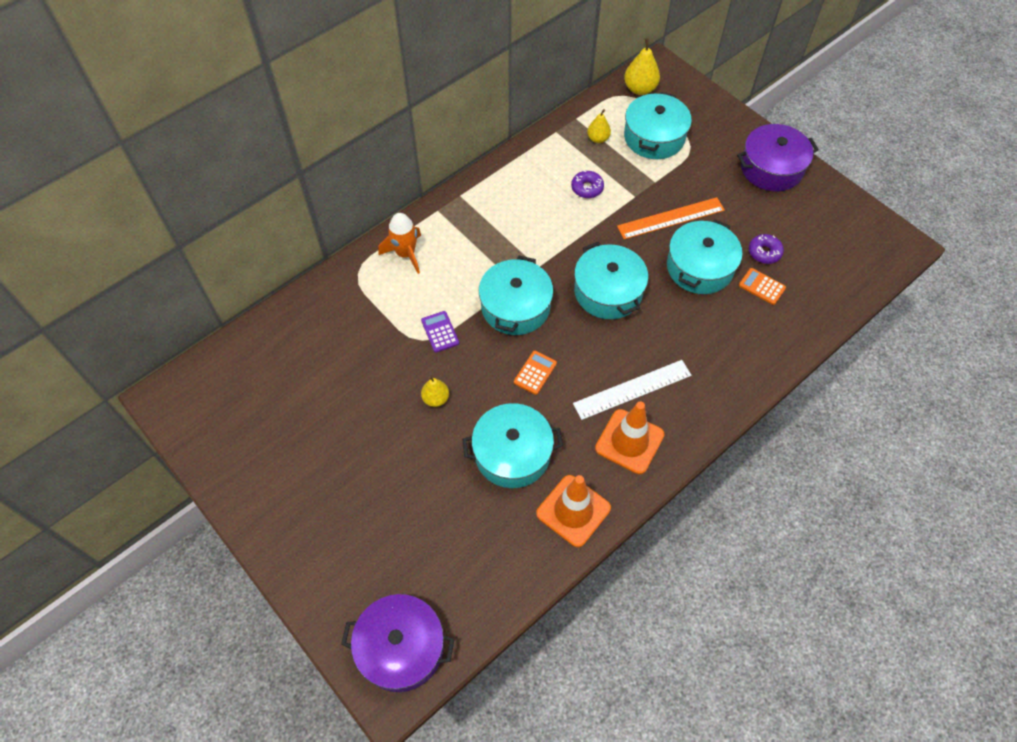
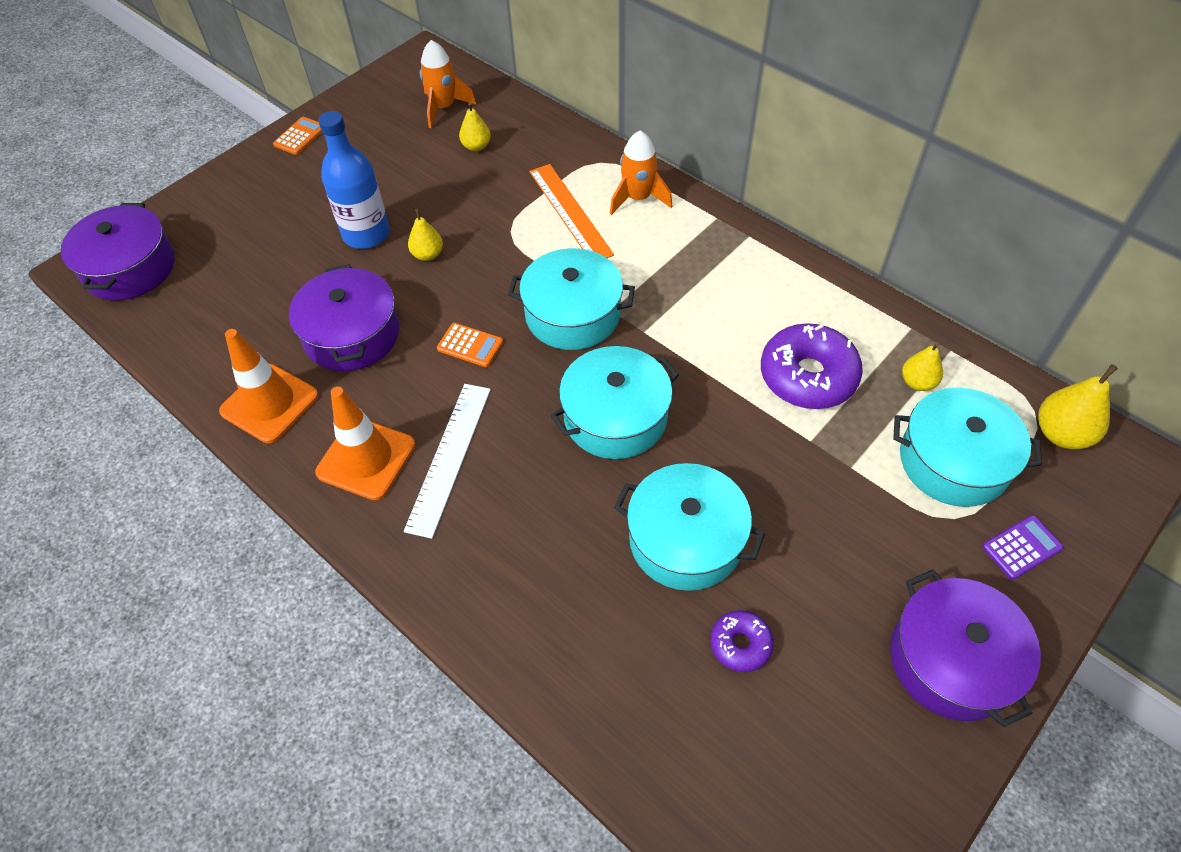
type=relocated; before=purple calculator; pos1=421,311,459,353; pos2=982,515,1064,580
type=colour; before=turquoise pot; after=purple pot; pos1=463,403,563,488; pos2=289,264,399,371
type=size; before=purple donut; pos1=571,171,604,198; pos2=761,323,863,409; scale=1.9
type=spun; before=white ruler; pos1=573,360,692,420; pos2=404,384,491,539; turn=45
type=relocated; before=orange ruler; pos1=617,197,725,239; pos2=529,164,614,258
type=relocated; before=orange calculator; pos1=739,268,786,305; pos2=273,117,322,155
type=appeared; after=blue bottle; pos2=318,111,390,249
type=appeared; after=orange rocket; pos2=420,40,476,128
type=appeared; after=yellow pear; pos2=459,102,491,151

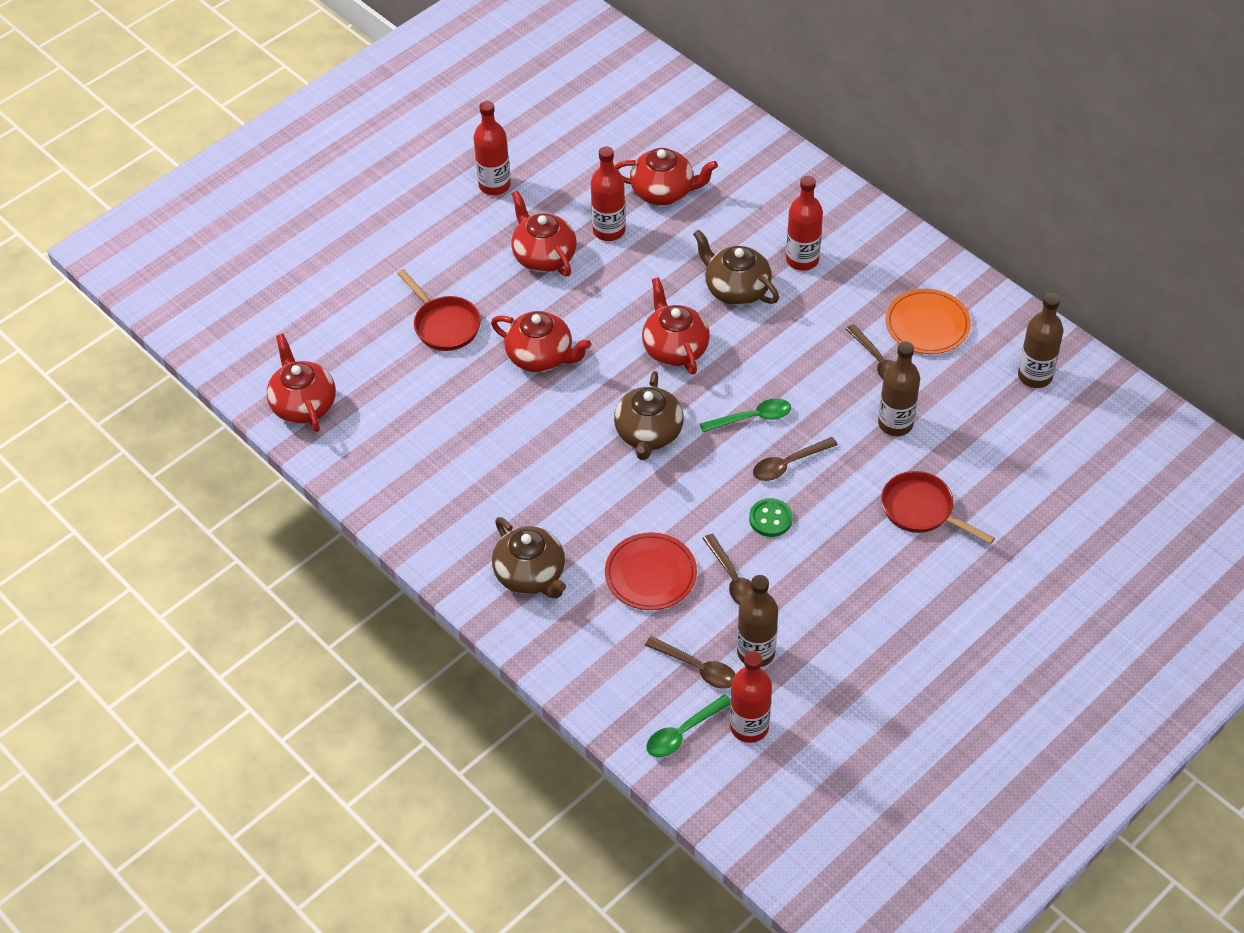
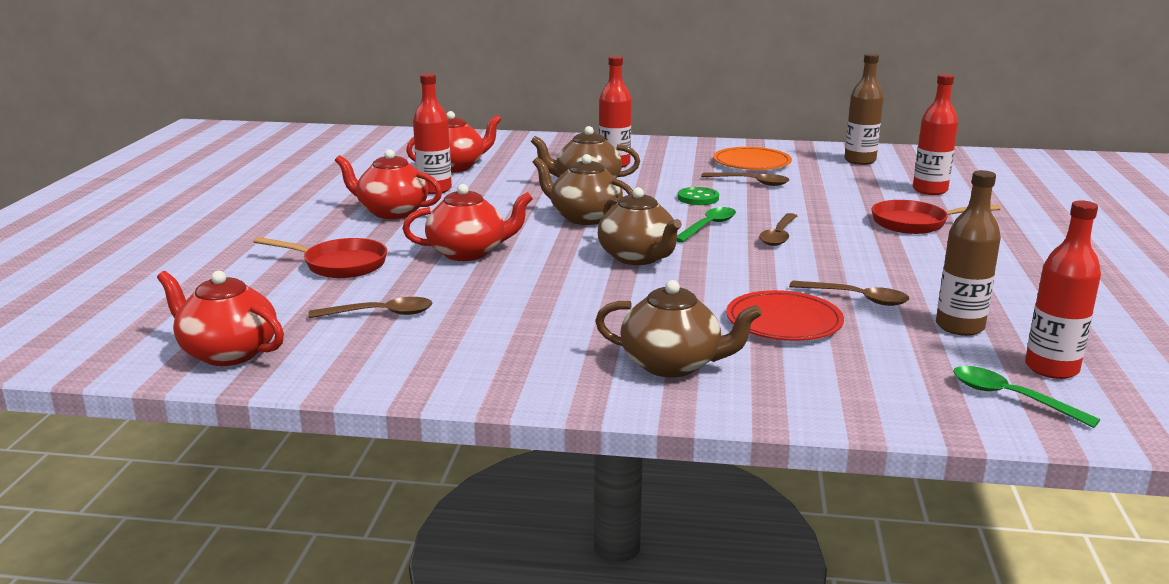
type=relocated; before=red bottle; pos1=473,101,511,195; pos2=913,74,958,195
type=colour; before=red teapot; after=brown teapot; pos1=642,277,710,375; pos2=533,154,633,225
type=relocated; before=brown spoon; pos1=645,636,736,689; pos2=308,297,432,318
type=spun; before=green spoon; pos1=646,694,731,757; pos2=953,366,1100,428; turn=120
type=relocated; before=green button; pos1=749,498,793,537; pos2=678,187,719,205
type=missing; before=brown bottle; pos1=878,341,920,436

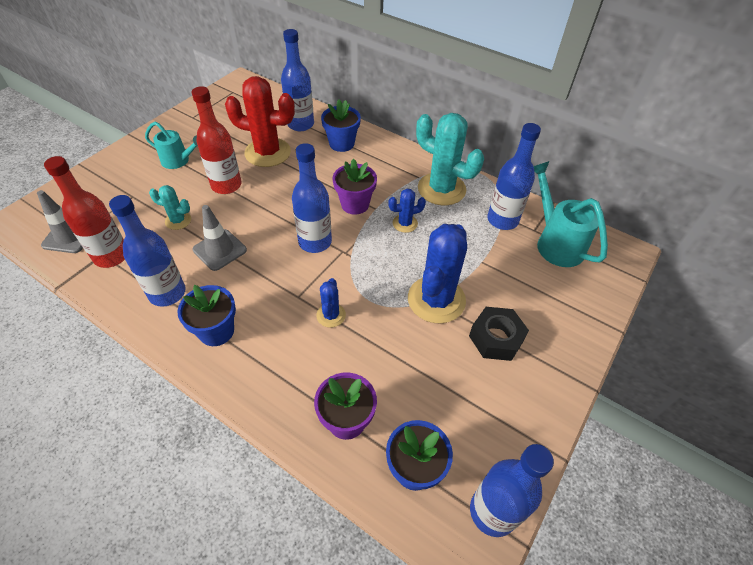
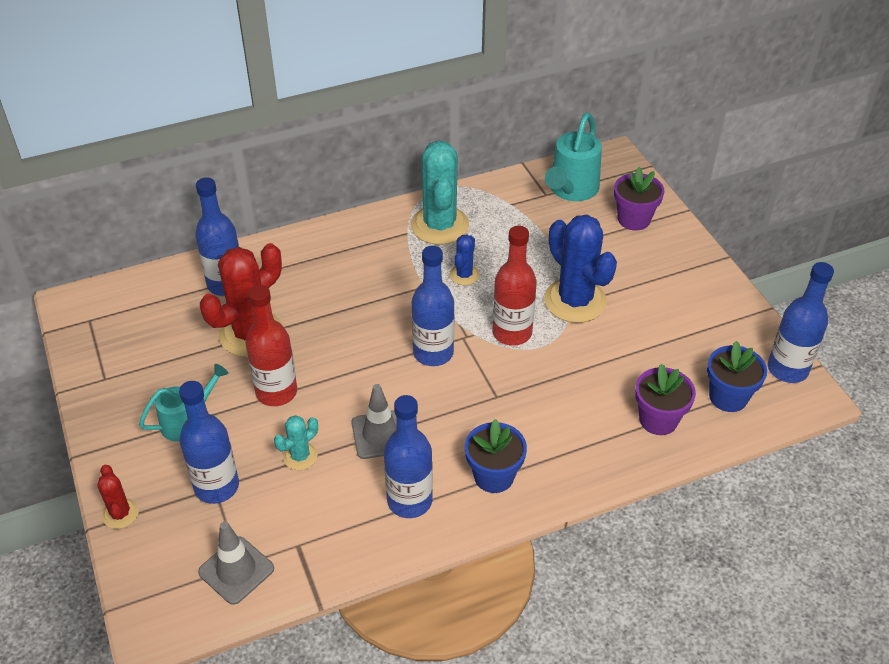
type=relocated; before=red bottle; pos1=44,156,125,268; pos2=492,226,537,346
type=missing; before=blue cactus; pos1=316,278,346,328
type=missing; before=blue flower pot; pos1=321,99,361,152
type=relocated; before=purple flower pot; pos1=333,159,377,215; pos2=614,167,664,231
type=spun; before=turquoise cactus; pos1=416,113,484,205; pos2=411,140,469,245; turn=-75
type=missing; before=black nut; pos1=469,307,529,361
type=relocated; before=blue bottle; pos1=487,123,541,230; pos2=179,381,239,504
type=spun; before=turquoise watering can; pos1=534,161,608,267; pos2=545,113,602,201; turn=-75
type=appeared; after=red cactus; pos2=97,465,139,529

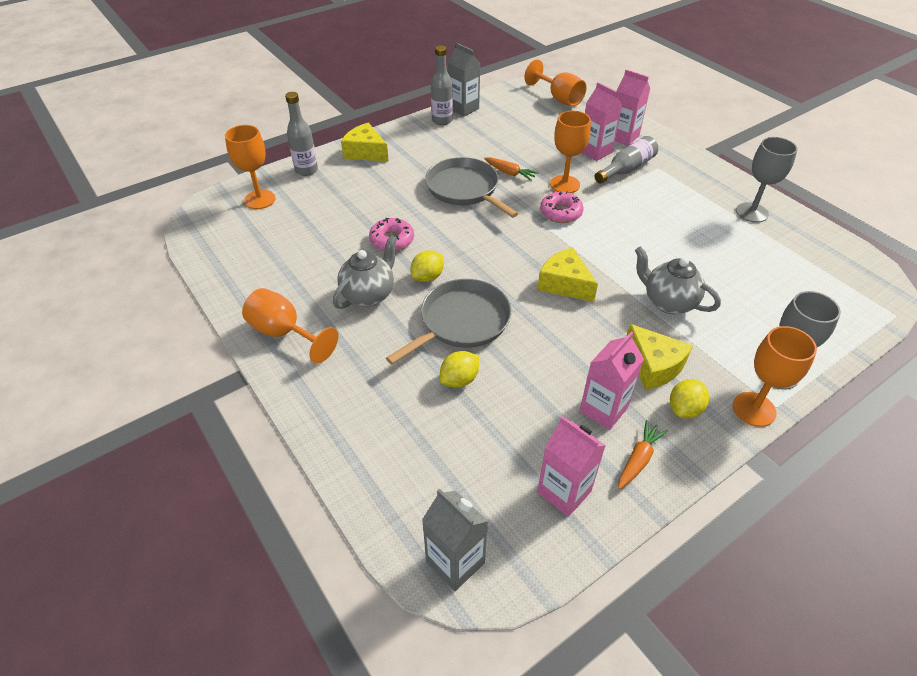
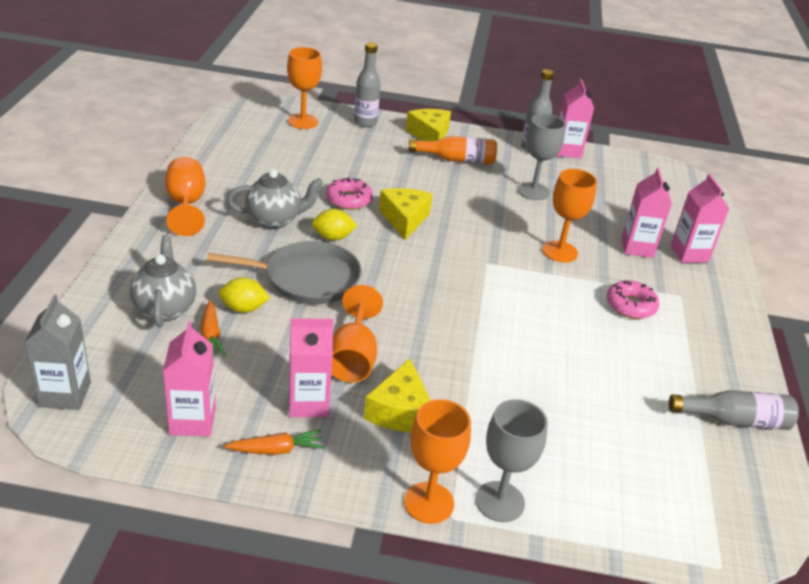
type=missing; before=grey pan; pos1=425,157,518,218
type=colour; before=grey carton; after=pink carton; pos1=448,43,480,117; pos2=556,79,594,158
type=relocated; before=orange carrot; pos1=484,157,538,181; pos2=201,300,226,357
type=relocated; before=orange goblet; pos1=524,60,587,107; pos2=332,285,383,383
type=relocated; before=yellow cheese; pos1=537,247,598,302; pos2=379,188,432,240
type=relocated; before=pink donut; pos1=540,191,583,223; pos2=607,280,659,319
type=relocated; before=grey bottle; pos1=595,136,658,184; pos2=669,390,799,430
type=relocated; before=grey teapot; pos1=635,246,721,314; pos2=130,235,196,327
type=missing; before=yellow lemon; pos1=670,379,709,418
type=relocated; before=grey goblet; pos1=736,137,798,223; pos2=518,114,566,200
type=appeared; after=orange bottle; pos2=409,136,497,164

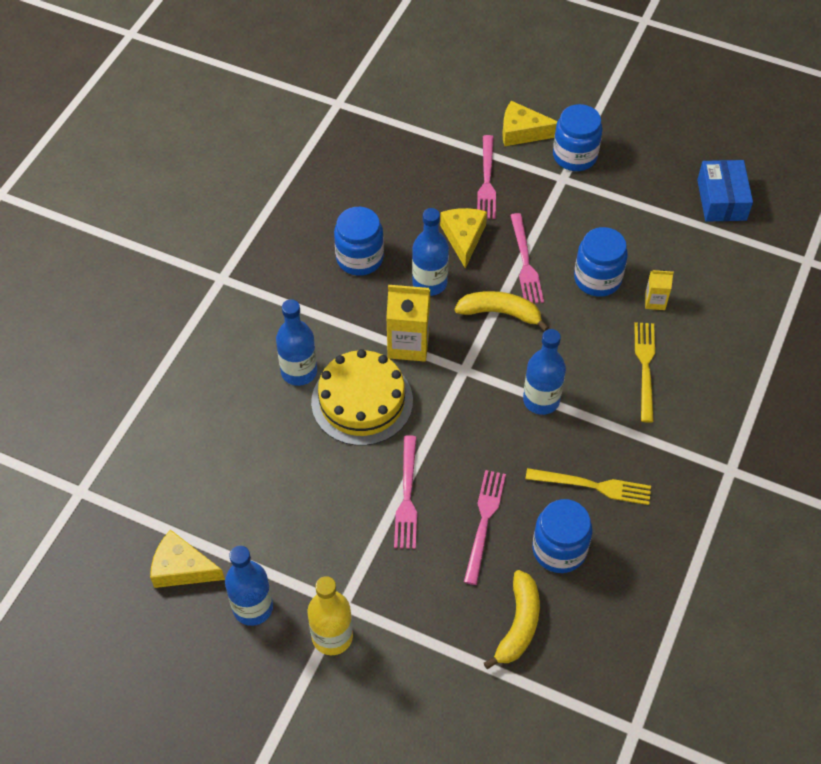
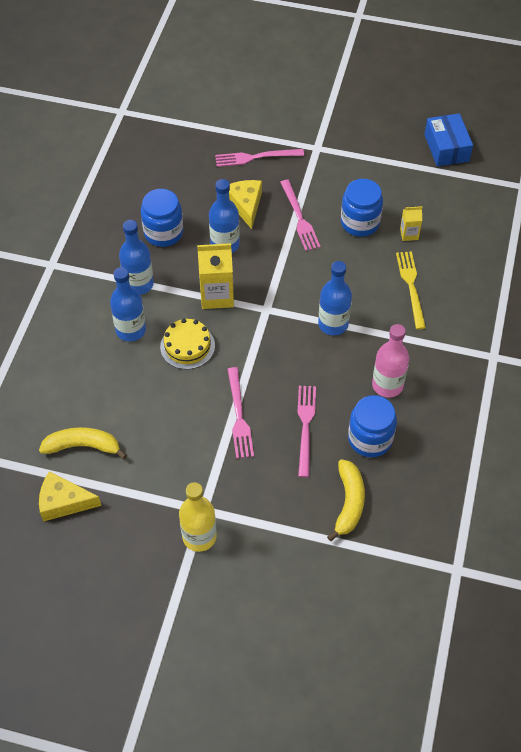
type=relocated; before=blue bottle; pos1=225,546,273,626; pos2=119,220,154,295
type=size; before=yellow cake; pos1=311,349,413,446; pos2=160,319,215,369; scale=0.65
type=relocated; before=yellow banana; pos1=455,291,549,331; pos2=39,427,127,459
type=spun; before=pink fork; pos1=477,135,496,219; pos2=215,149,304,167; turn=90
type=missing; before=yellow cheese; pos1=503,101,558,146
type=exchanged; before=yellow fork; after=pink bottle; pos1=525,468,651,505; pos2=372,324,409,398
type=missing; before=blue jar; pos1=553,104,603,171

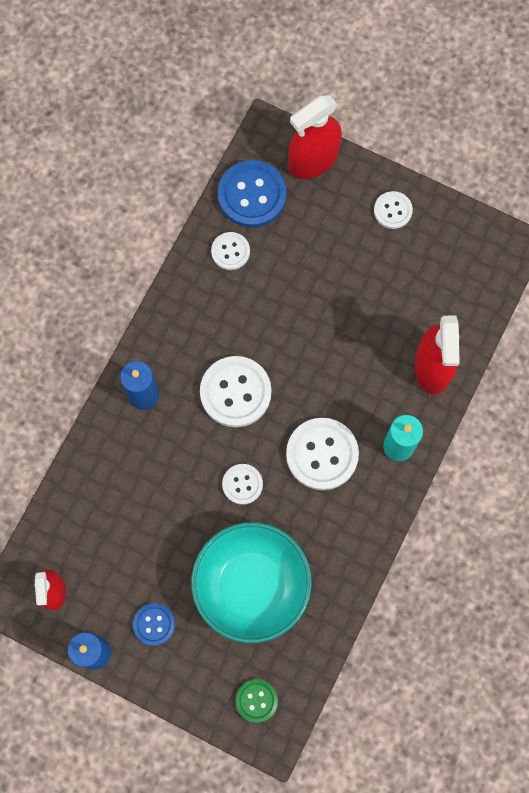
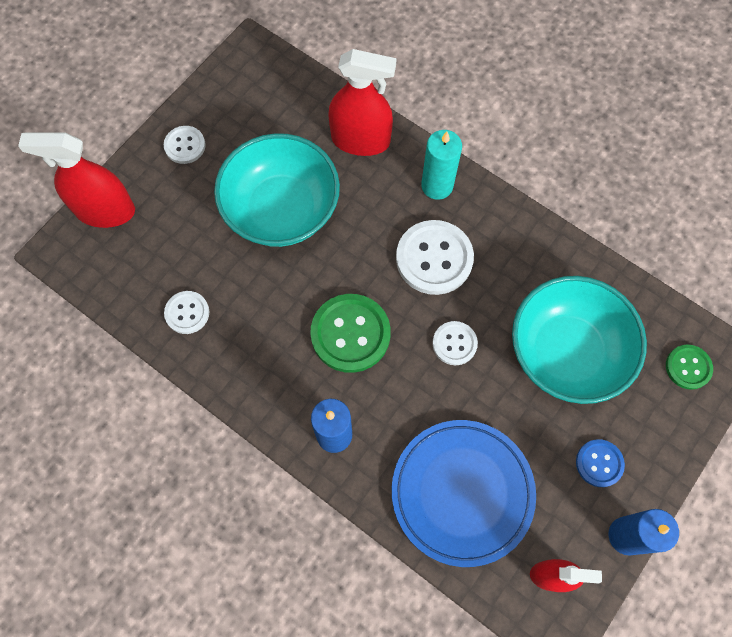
type=colour; before=white button; after=green button; pos1=200,356,272,427; pos2=310,294,391,373
type=missing; before=blue button; pos1=218,160,287,228
type=spun; before=red spray bottle; pos1=288,95,342,179; pos2=18,132,135,228; turn=120
type=appeared; after=turquoise bowl; pos2=214,133,340,247
type=appeared; after=blue plate; pos2=392,420,536,567

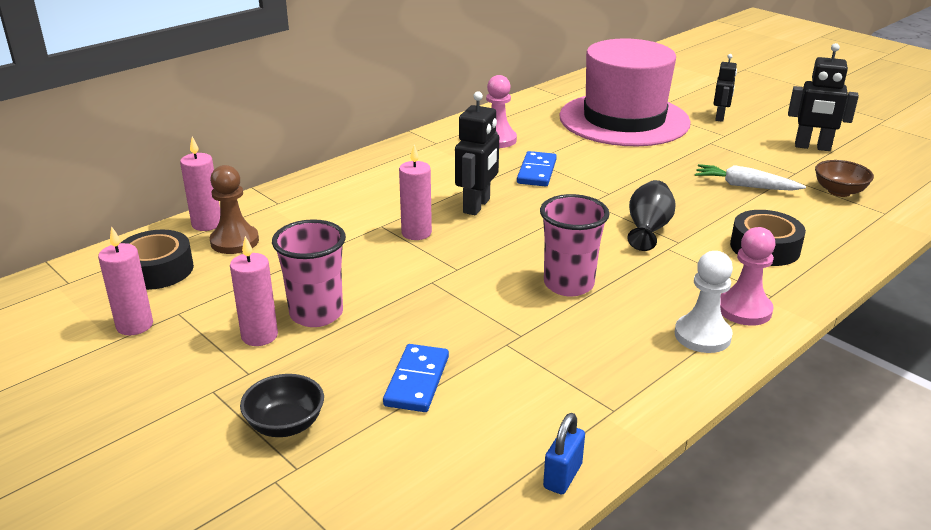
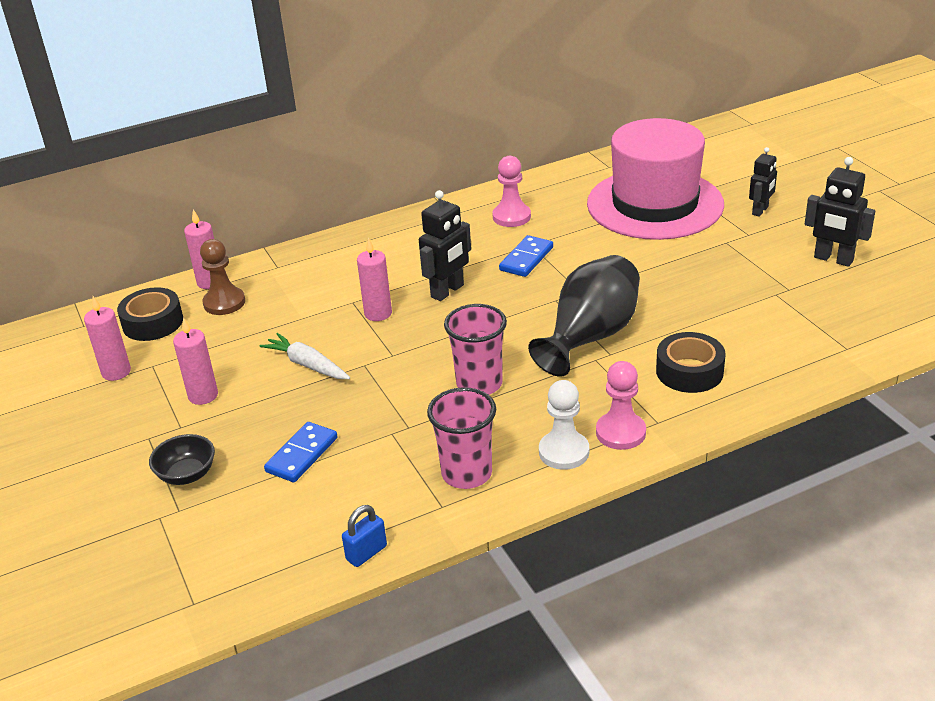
type=relocated; before=pink cup; pos1=272,219,346,327; pos2=427,387,496,489
type=size; before=black vase; pos1=627,180,676,251; pos2=528,255,640,376; scale=1.72
type=relocated; before=white carrot; pos1=695,164,806,191; pos2=259,333,350,379
type=missing; before=brown bowl; pos1=815,160,874,197

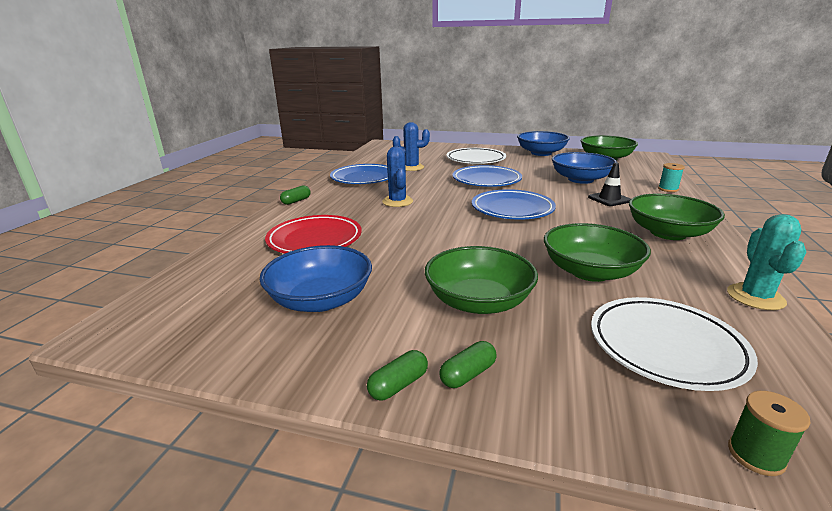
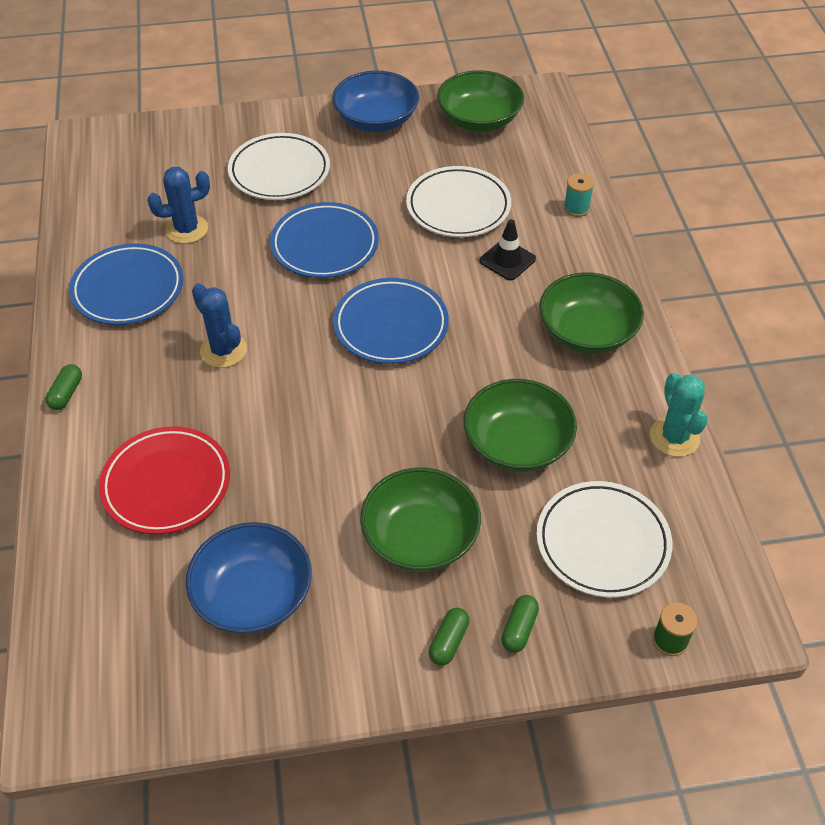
type=relocated; before=green capsule; pos1=367,350,428,401; pos2=501,595,539,653
type=exchanged; before=blue bowl; after=white plate; pos1=552,152,617,184; pos2=406,166,511,237

